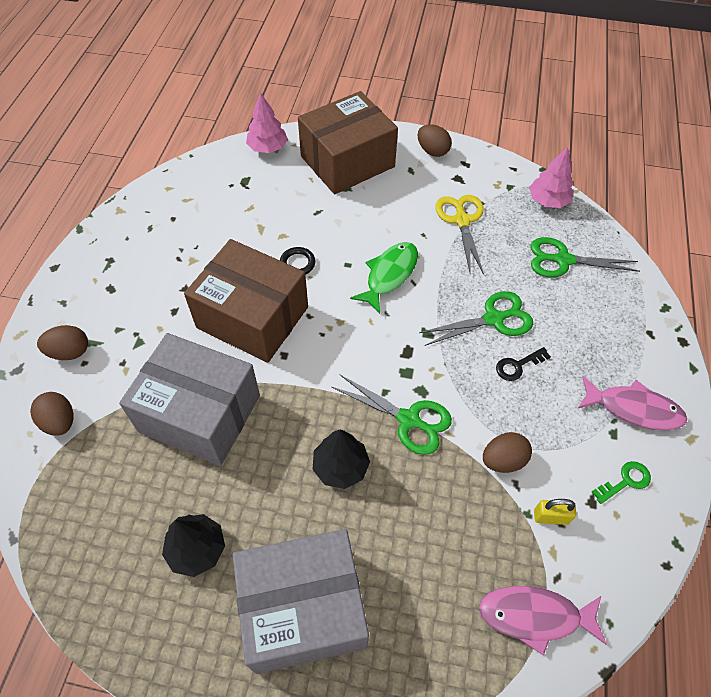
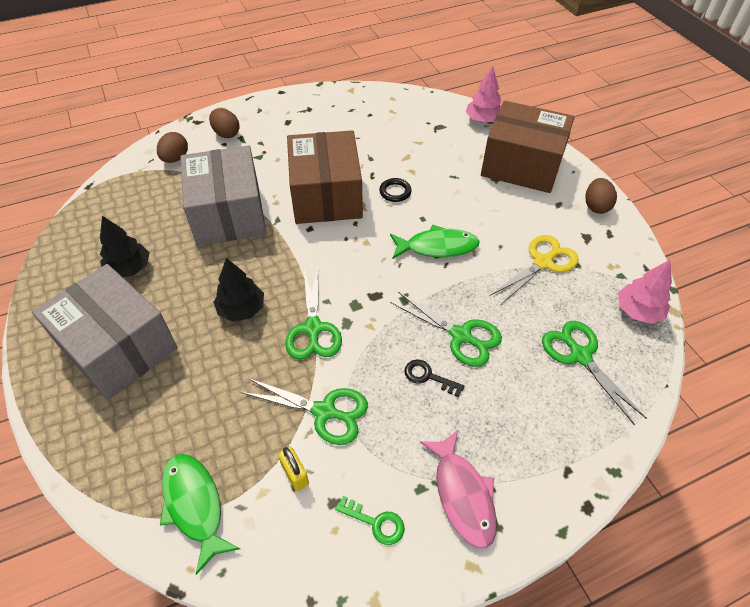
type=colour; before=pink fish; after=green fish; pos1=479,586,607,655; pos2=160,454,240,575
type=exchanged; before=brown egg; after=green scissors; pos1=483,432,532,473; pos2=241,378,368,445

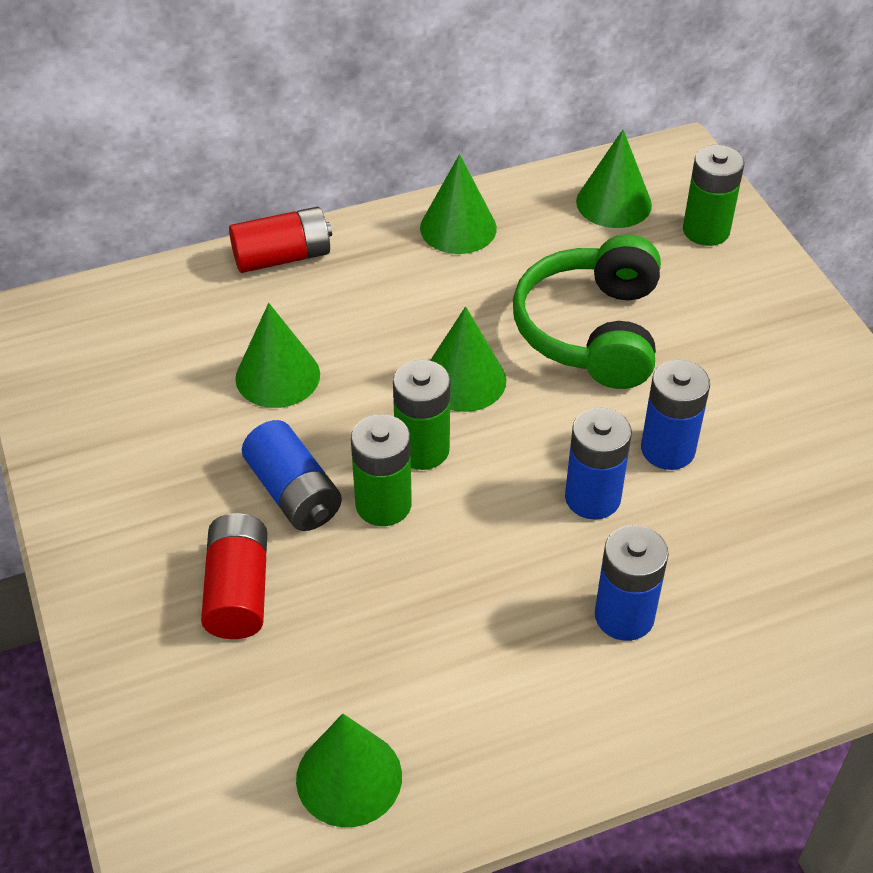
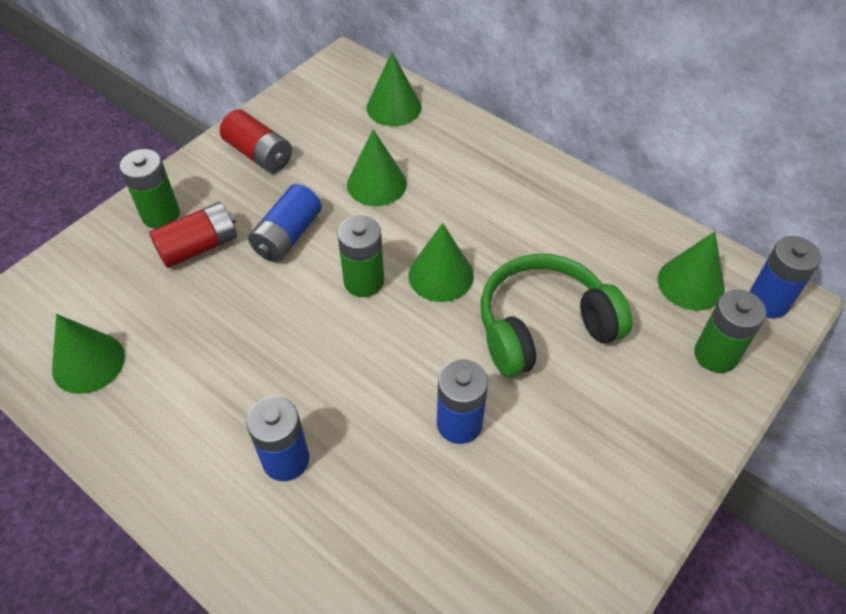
type=relocated; before=red battery; pos1=229,207,332,273; pos2=220,109,292,173
type=relocated; before=green battery; pos1=351,414,412,526; pos2=120,149,180,229
type=relocated; before=green cone; pos1=420,154,497,254; pos2=366,52,421,126
type=relocated; before=blue battery; pos1=565,408,632,519; pos2=749,236,821,318

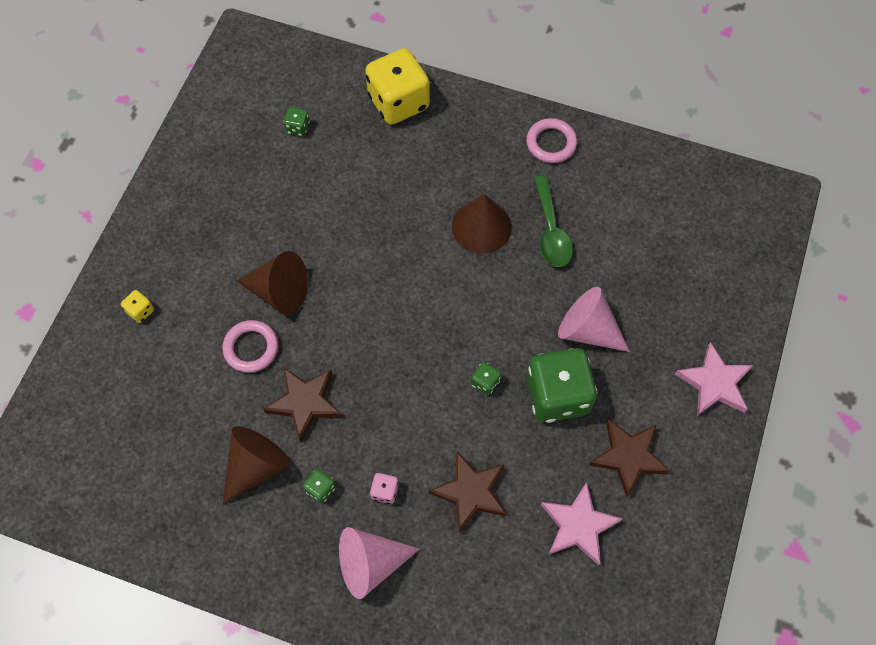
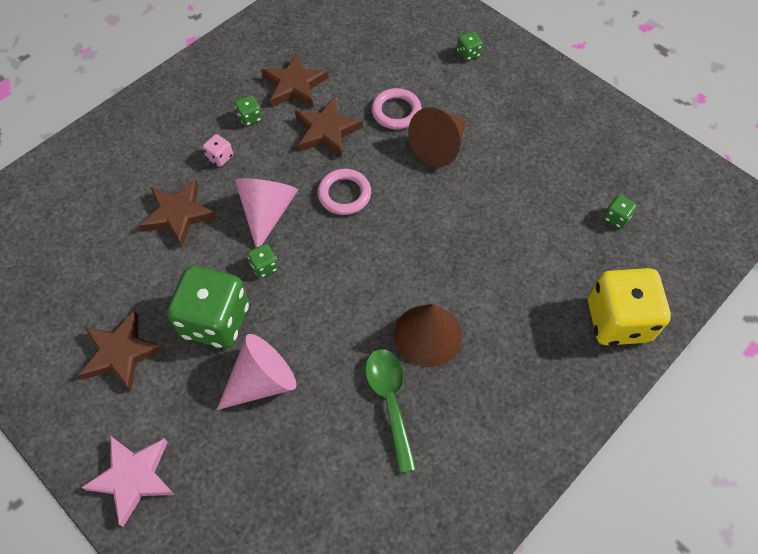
type=colour; before=yellow dice; after=green dice; pos1=121,290,154,323; pos2=457,31,483,61
type=exchanged; before=brown cone; after=brown star; pos1=223,426,290,504; pos2=261,52,329,107
type=relocated; before=pink cone; pos1=339,527,419,599; pos2=235,178,298,247
type=relocated; before=pink ring; pos1=526,118,577,163; pos2=318,169,371,215
type=spun; before=green spoon; pos1=534,176,573,267; pos2=365,349,416,473; turn=60
type=missing; before=pink star; pos1=541,482,622,565

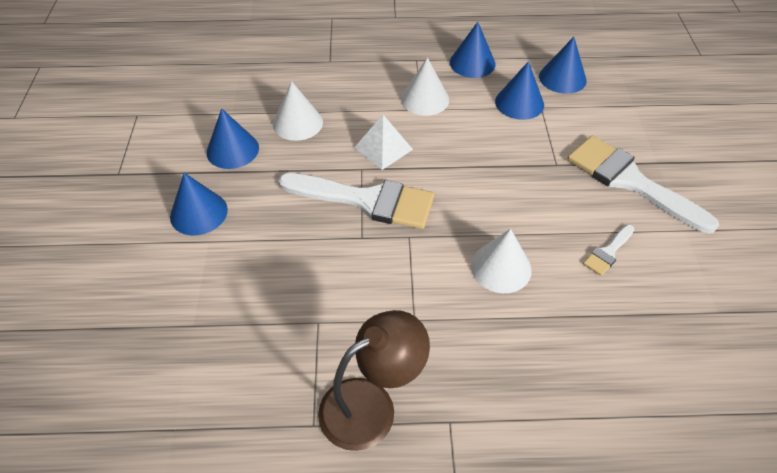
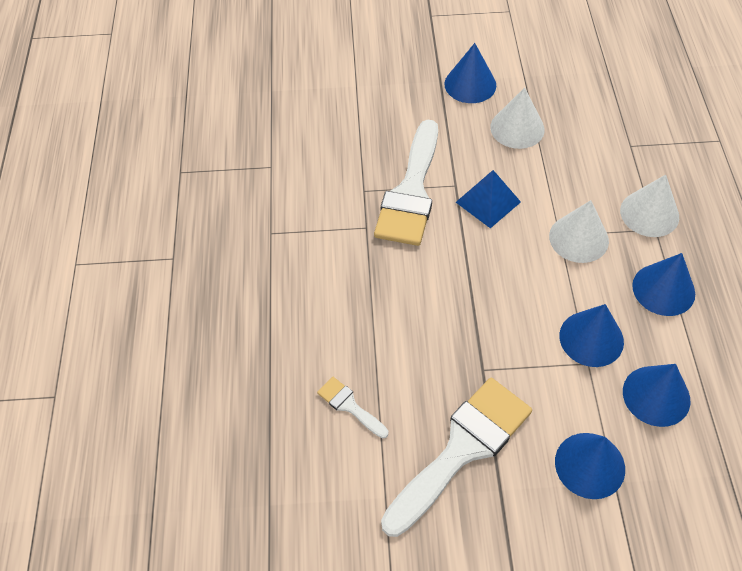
type=relocated; before=blue cone; pos1=170,173,228,236; pos2=555,433,625,499
type=missing; before=brown lamp; pos1=318,310,430,451
type=colour; before=white pyramid; after=blue pyramid; pos1=354,115,413,170; pos2=456,170,521,228
type=relocated; before=white cone; pos1=471,229,532,293; pos2=620,175,679,237

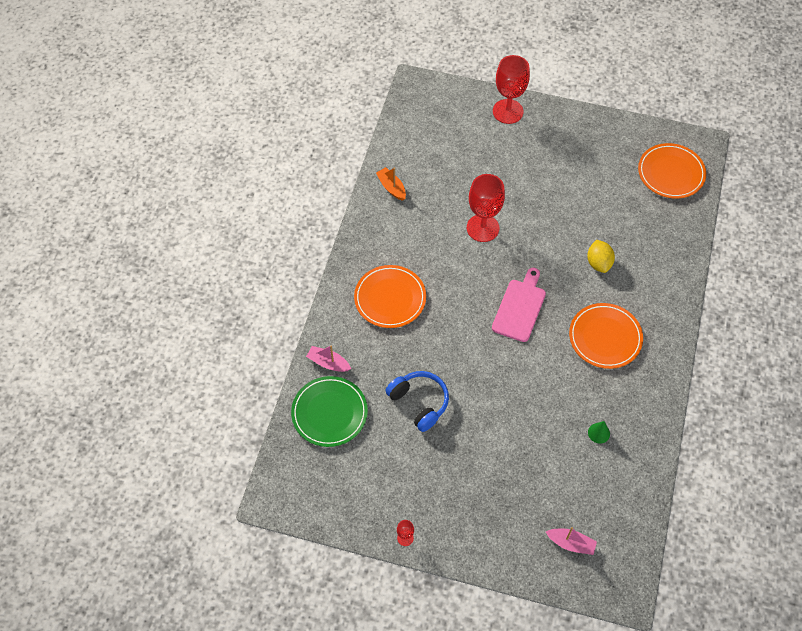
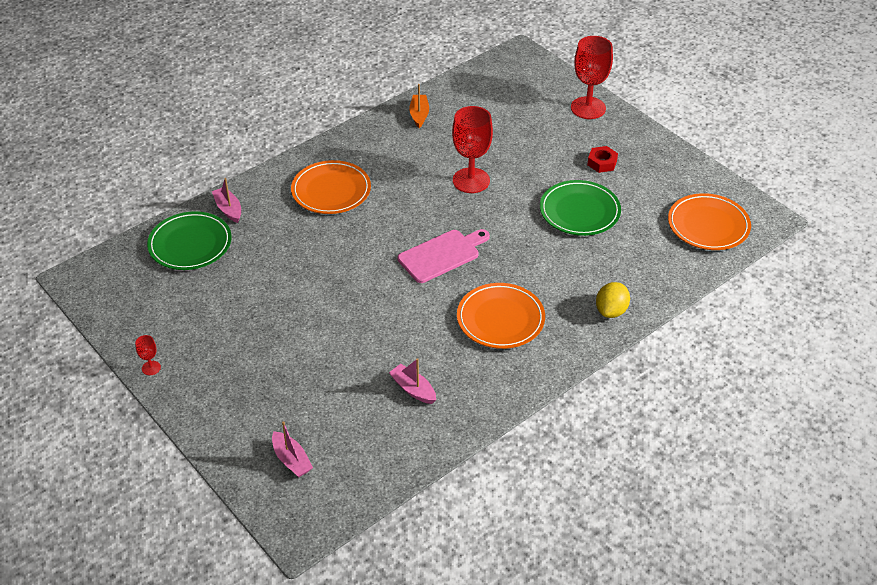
type=missing; before=blue headphones; pos1=385,371,449,432
type=relocated; before=yellow lemon; pos1=587,240,615,273; pos2=596,282,630,318
type=exchanged; before=green cone; after=pink boat; pos1=588,421,610,444; pos2=389,358,436,404
type=appeared; after=green plate; pos2=540,180,621,236
type=appeared; after=red nut; pos2=587,146,618,173

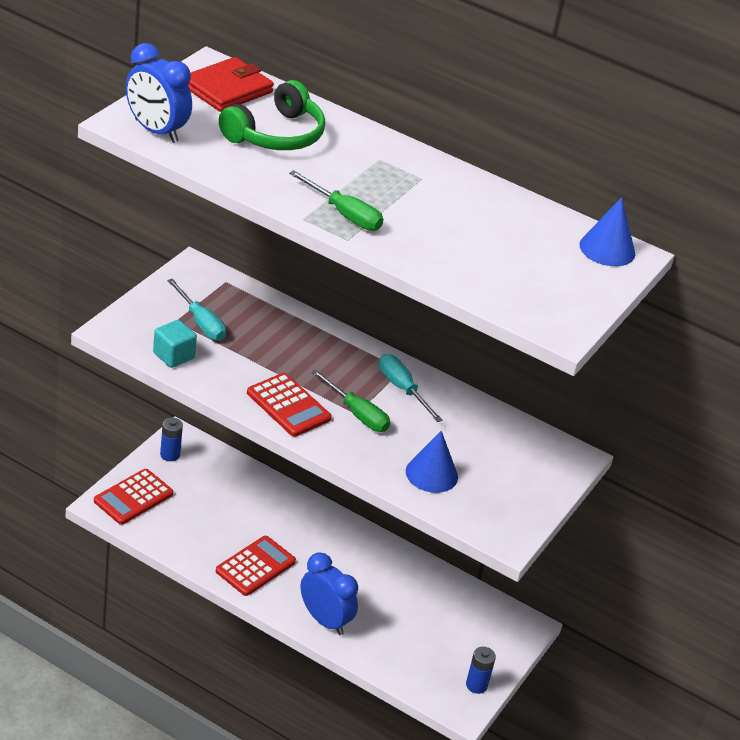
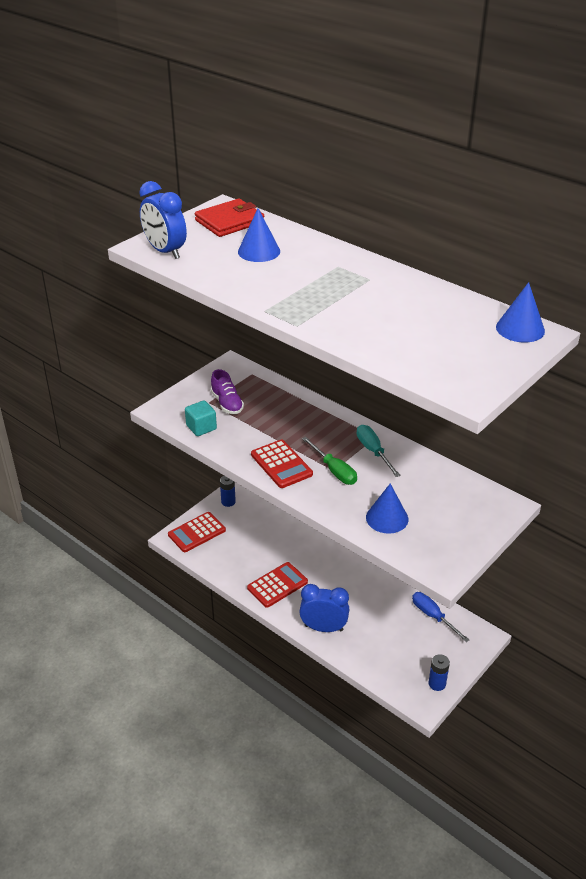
type=exchanged; before=turquoise screwdriver; after=purple shoe; pos1=167,279,226,341; pos2=210,369,244,414
type=exchanged; before=green headphones; after=blue cone; pos1=219,80,325,150; pos2=238,208,280,262
type=missing; before=green screwdriver; pos1=289,170,383,231
type=spun; before=blue clock; pos1=300,552,358,635; pos2=299,584,349,632; turn=-45
type=appeared; after=blue screwdriver; pos2=412,592,469,642

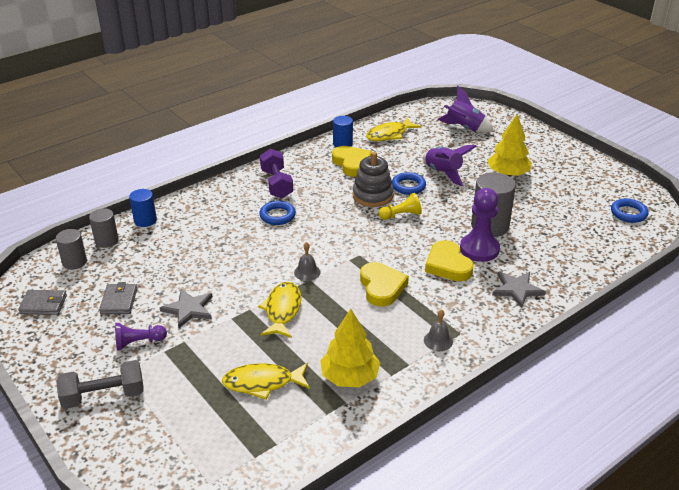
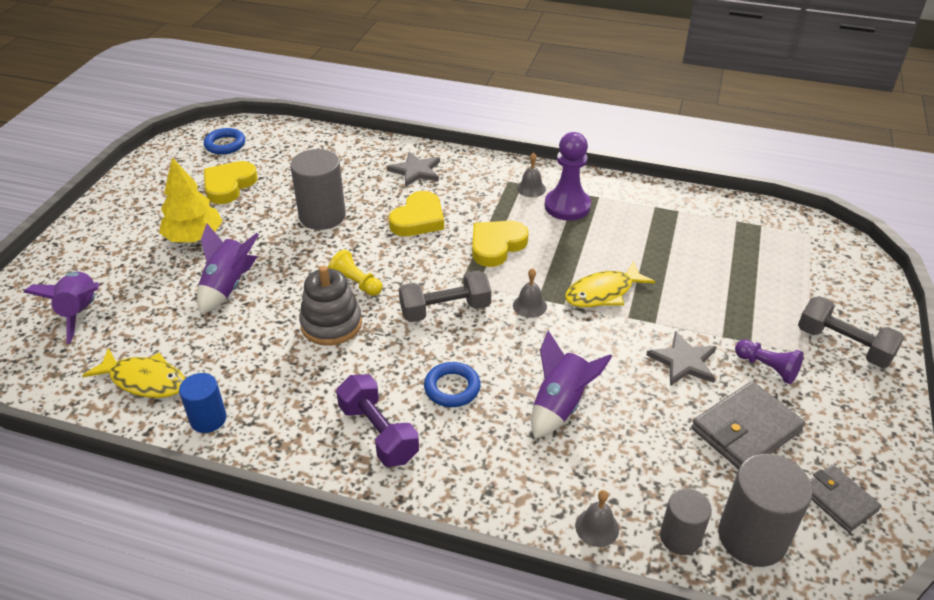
type=size; before=grey cylinder; pos1=56,229,87,270; pos2=718,454,813,567; scale=1.66
type=size; before=grey wallet; pos1=99,282,137,314; pos2=691,381,805,469; scale=1.6
type=exchanged; before=blue cylinder; after=grey bell; pos1=129,189,157,227; pos2=575,490,619,547
type=missing; before=yellow fish; pos1=222,363,310,400
type=spun; before=purple dumbbell; pos1=260,149,293,198; pos2=336,374,419,467; turn=-75
type=missing; before=yellow tree; pos1=320,309,380,387
type=relocated; before=yellow heart; pos1=332,146,372,177; pos2=204,161,258,204
type=missing; before=blue ring; pos1=392,172,426,195
type=relocated; before=purple pawn; pos1=460,188,500,262; pos2=544,132,591,221
type=appeared; after=grey dumbbell; pos2=399,270,491,322
type=appeared; after=purple rocket; pos2=531,330,612,439

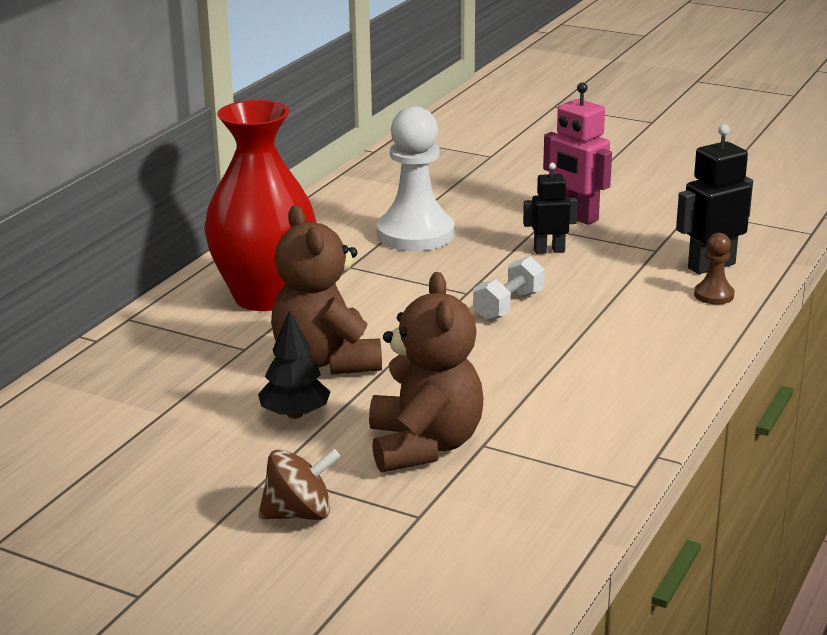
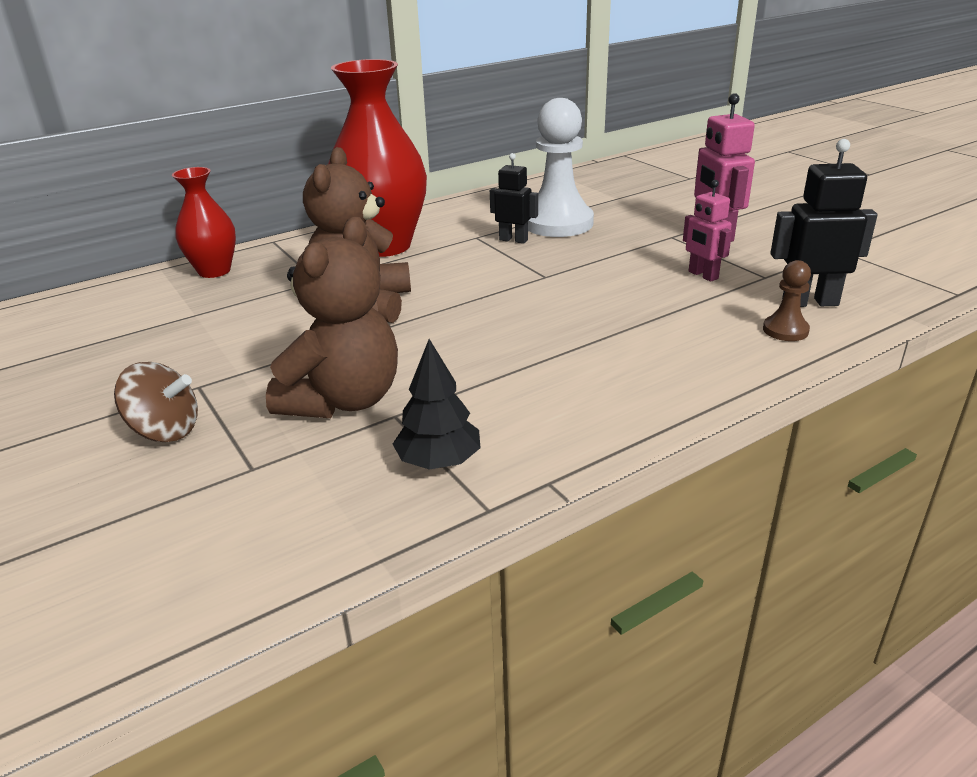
type=relocated; before=black tree; pos1=258,310,330,419; pos2=393,339,481,470
type=missing; before=white dumbbell; pos1=473,256,545,321
type=relocated; before=black robot; pos1=523,163,577,254; pos2=490,153,538,244
type=appeared; after=red vase; pos2=172,167,236,278
type=appeared; after=pink robot; pos2=683,180,732,282

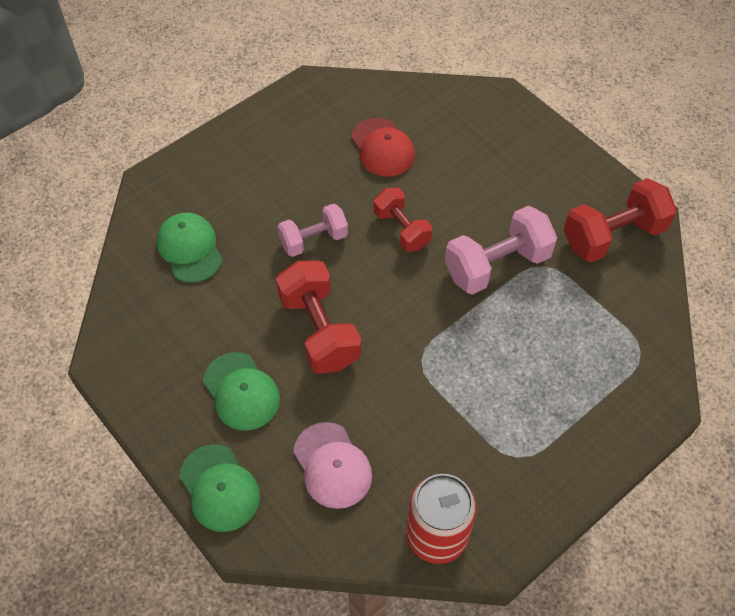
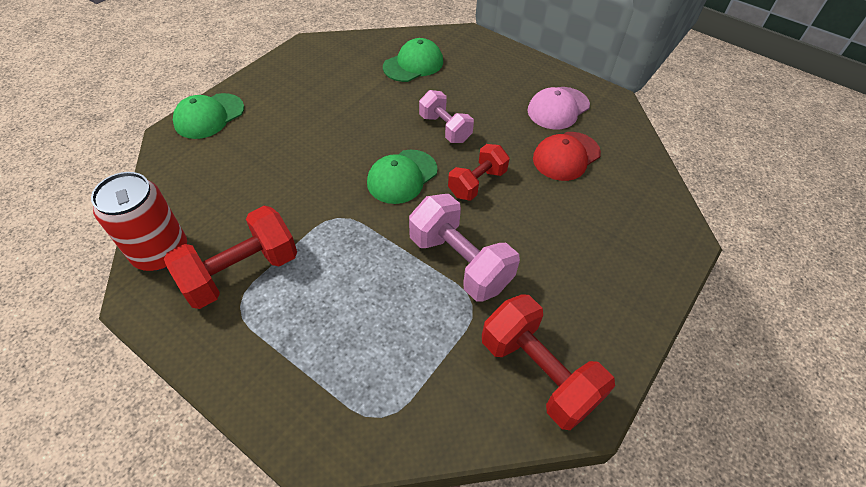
type=relocated; before=green cap; pos1=203,352,280,431; pos2=367,150,438,204
type=relocated; before=red dumbbell; pos1=276,261,361,374; pos2=164,206,297,309
type=relocated; before=pink cap; pos1=293,422,372,509; pos2=528,87,590,130

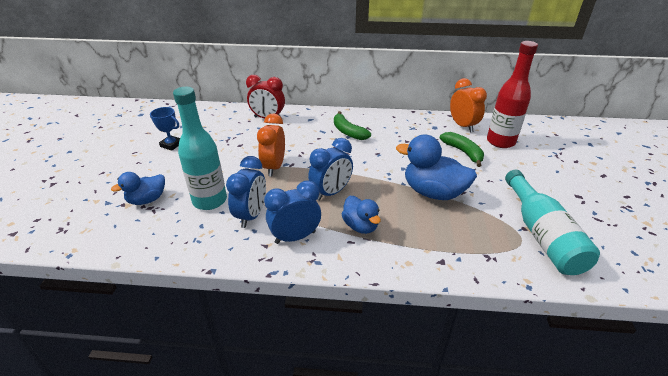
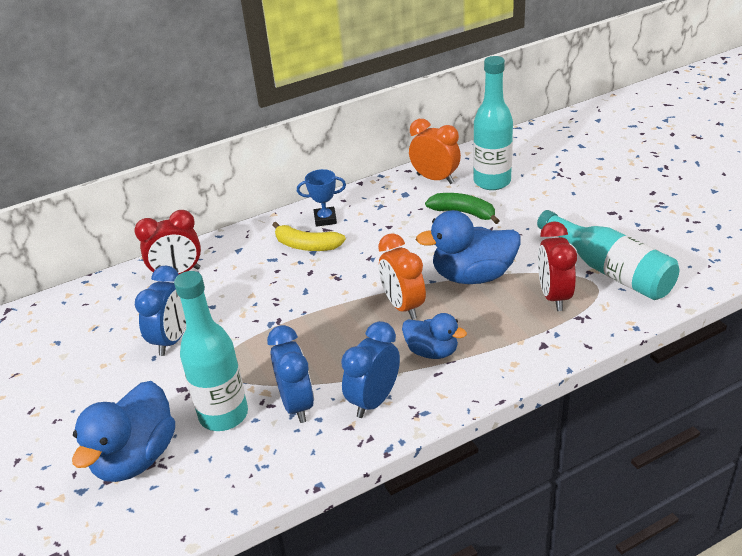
type=size; before=blue duck; pos1=111,172,165,205; pos2=72,381,175,482; scale=1.67
type=relocated; before=blue trophy; pos1=150,107,180,151; pos2=297,169,346,227
type=relocated; before=orange clock; pos1=257,114,285,177; pos2=378,233,426,320
type=relocated; before=blue clock; pos1=308,138,353,201; pos2=135,266,186,356
type=colour; before=green banana; after=yellow banana; pos1=334,111,371,140; pos2=272,222,346,251
type=colour; before=red bottle; after=turquoise bottle; pos1=487,41,538,148; pos2=473,56,513,190
type=appeared; after=red clock; pos2=538,221,577,311

